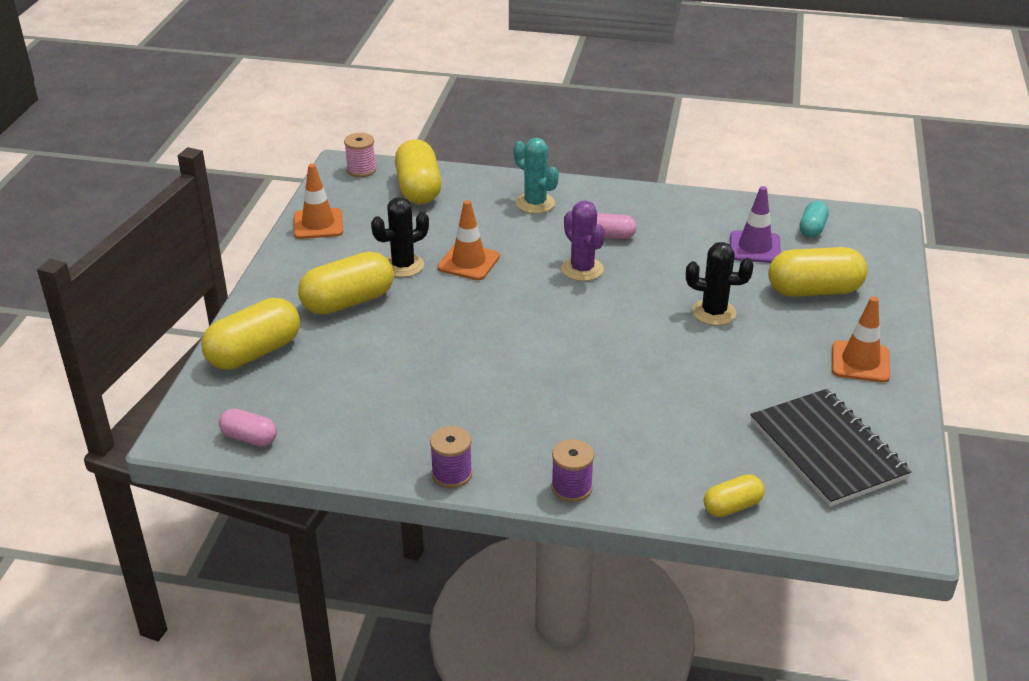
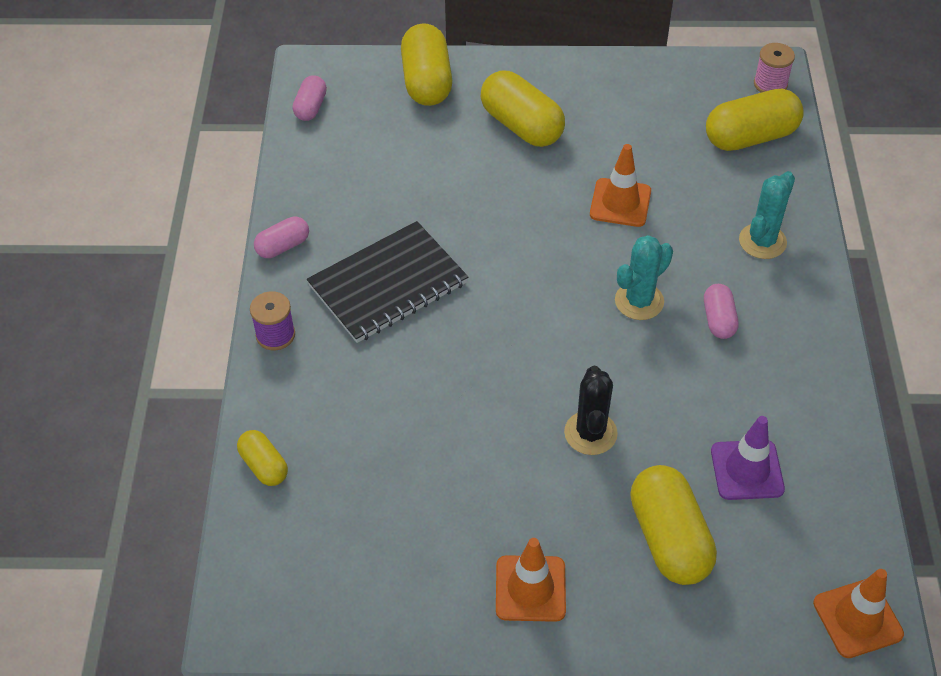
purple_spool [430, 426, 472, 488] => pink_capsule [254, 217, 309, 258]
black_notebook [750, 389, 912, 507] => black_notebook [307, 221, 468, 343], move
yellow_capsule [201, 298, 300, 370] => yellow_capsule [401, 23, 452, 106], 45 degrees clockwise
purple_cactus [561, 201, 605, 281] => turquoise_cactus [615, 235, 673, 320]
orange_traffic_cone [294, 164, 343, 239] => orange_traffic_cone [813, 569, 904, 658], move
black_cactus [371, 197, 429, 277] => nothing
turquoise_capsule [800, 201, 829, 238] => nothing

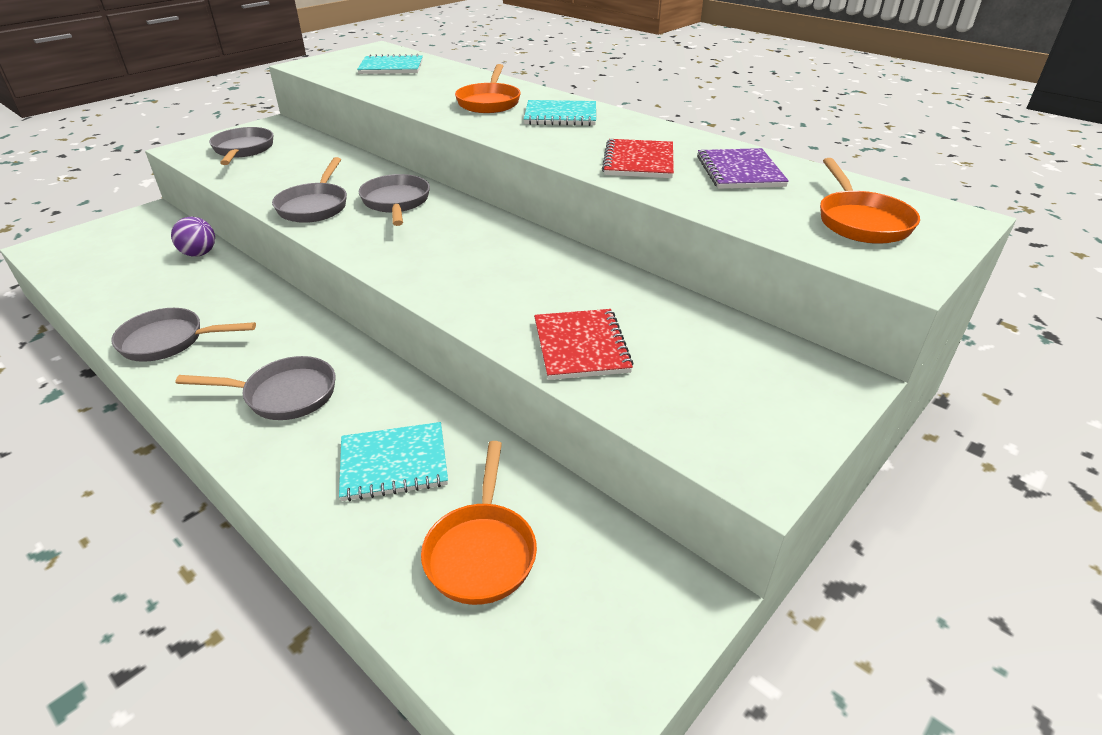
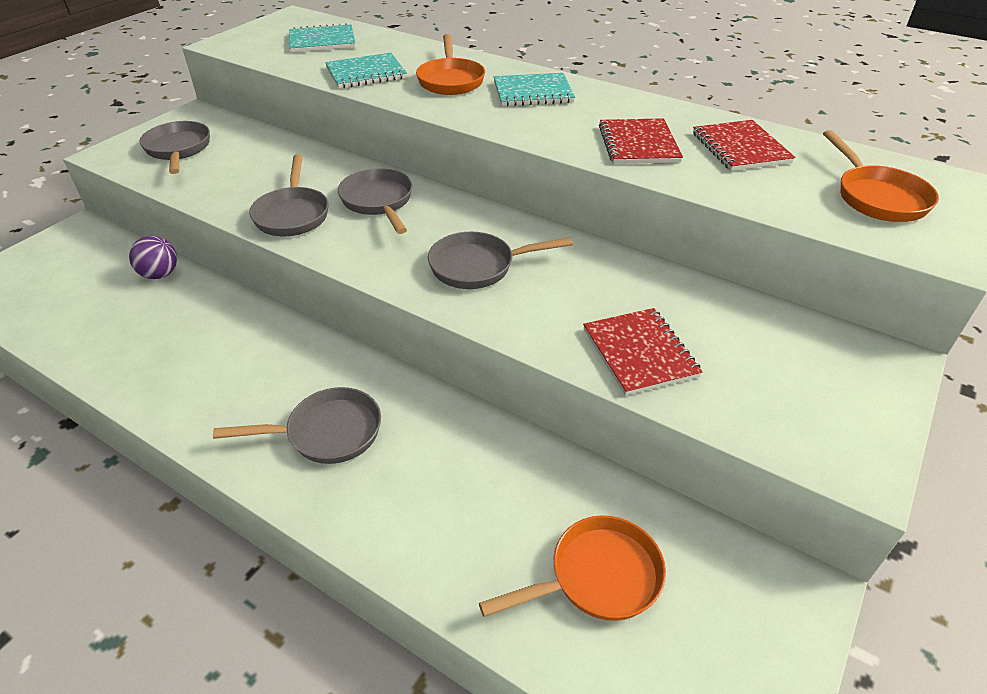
turquoise_notebook [339, 422, 448, 501] => turquoise_notebook [325, 53, 407, 88], move
grey_pan [111, 308, 256, 362] => grey_pan [428, 232, 573, 289], move
orange_pan [421, 441, 537, 605] => orange_pan [479, 515, 666, 621], 105 degrees counterclockwise
purple_notebook [697, 148, 789, 189] => red_notebook [693, 120, 796, 171]

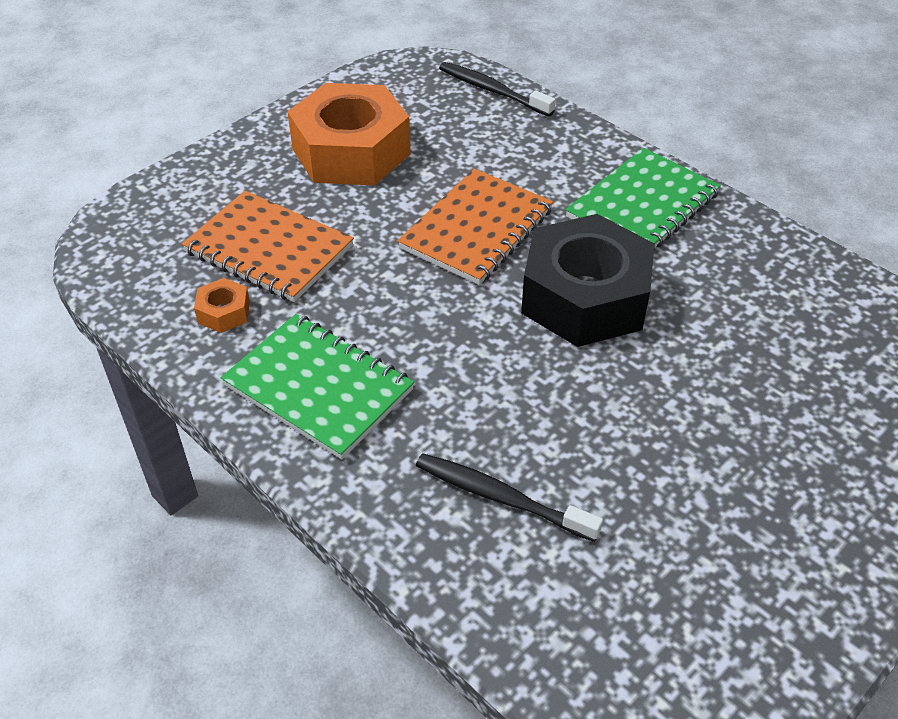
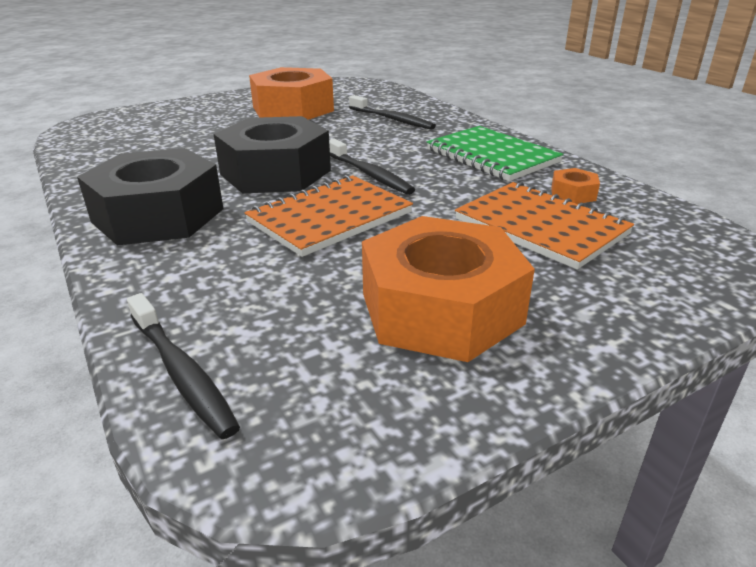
green_notebook [566, 148, 721, 251] => black_nut [77, 148, 224, 246]
nothing => orange_nut [249, 67, 334, 120]
nothing => black_toothbrush [329, 139, 415, 195]

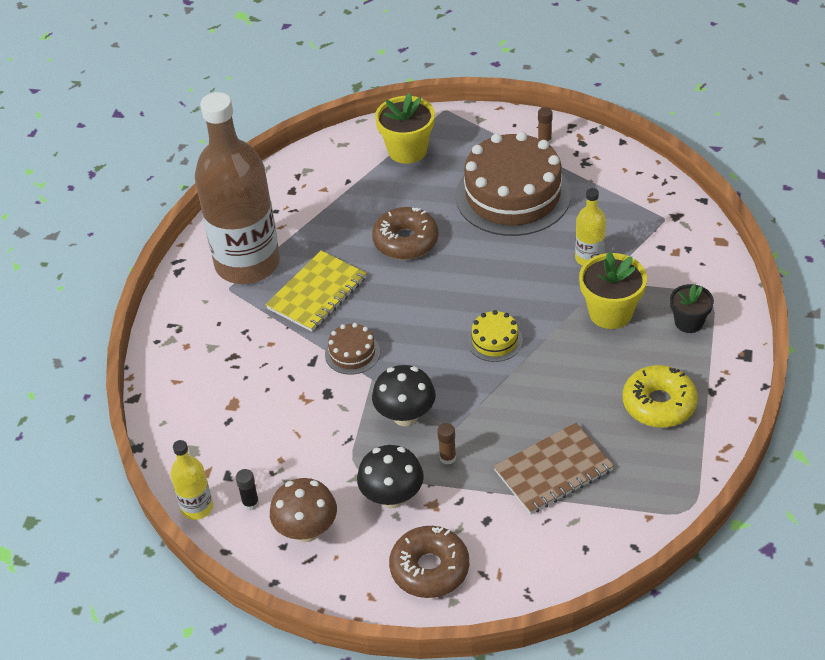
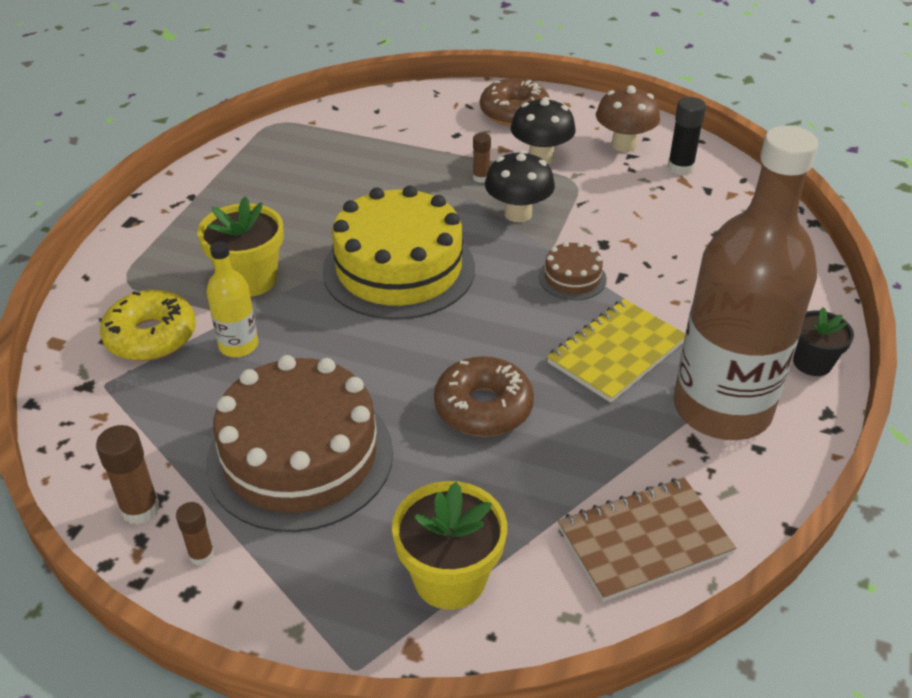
nothing => brown_glue_stick [96, 425, 160, 525]
yellow_donut [623, 365, 698, 428] => yellow_donut [100, 290, 196, 361], move
yellow_cake [467, 310, 523, 362] => yellow_cake [322, 185, 475, 320], x2.27
brown_notebook [494, 423, 614, 515] => brown_notebook [558, 478, 736, 602], move
black_glue_stick [236, 469, 259, 510] => black_glue_stick [667, 97, 706, 175], x1.57
black_flower_pot [670, 284, 714, 333] => black_flower_pot [793, 307, 854, 376], move
yellow_bottle [170, 440, 213, 520] => nothing

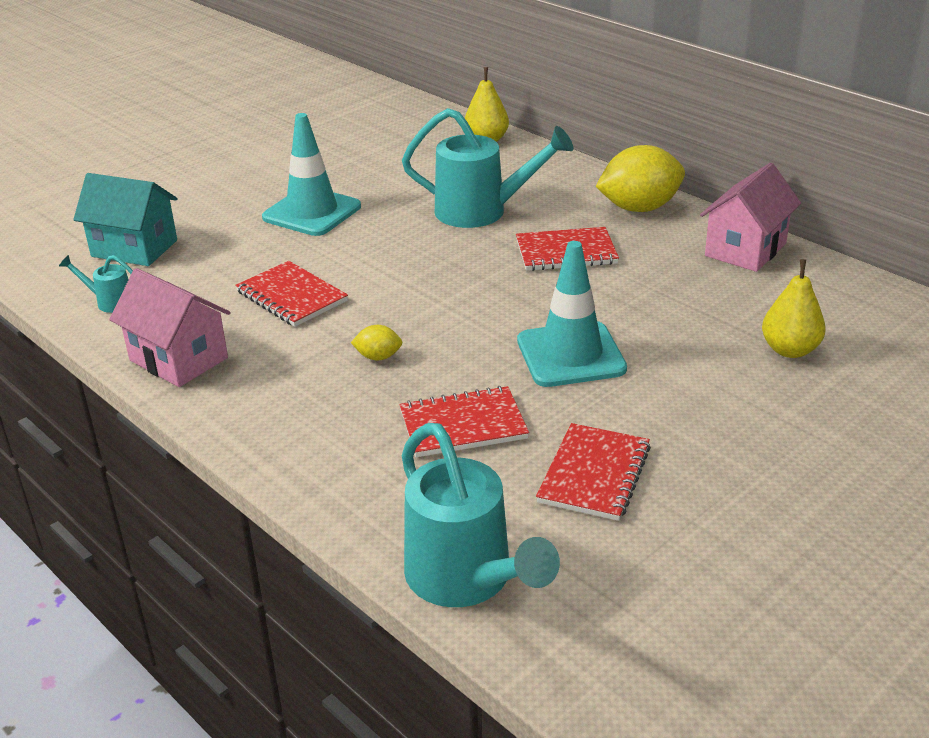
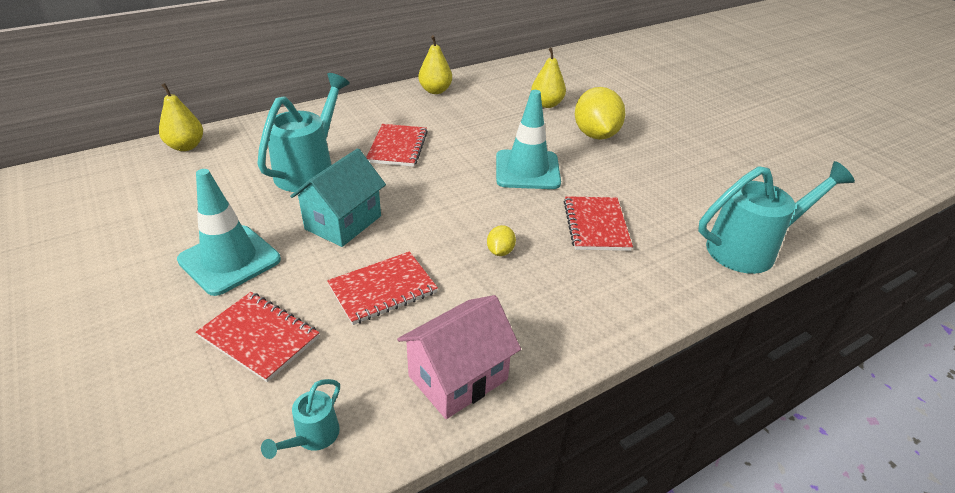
red_notebook [536, 423, 651, 521] => red_notebook [196, 292, 319, 382], move
turquoise_house [73, 173, 177, 266] => turquoise_house [290, 148, 386, 247], move
pink_house [700, 163, 801, 272] => yellow_pear [419, 35, 452, 94]
yellow_lemon [595, 145, 685, 212] => yellow_lemon [575, 87, 625, 140], move

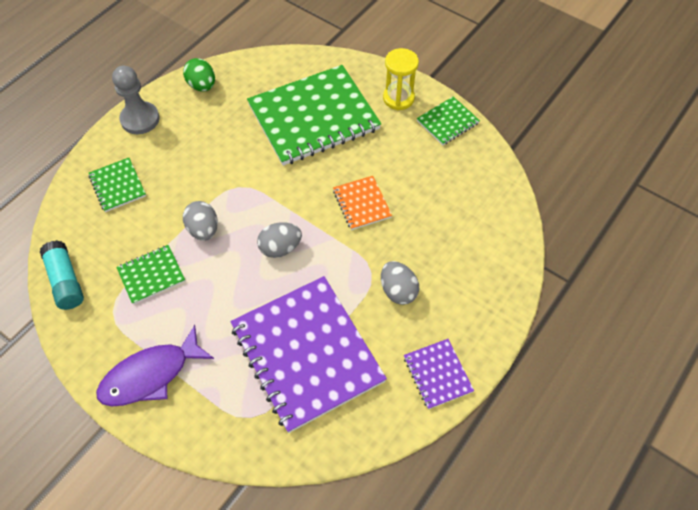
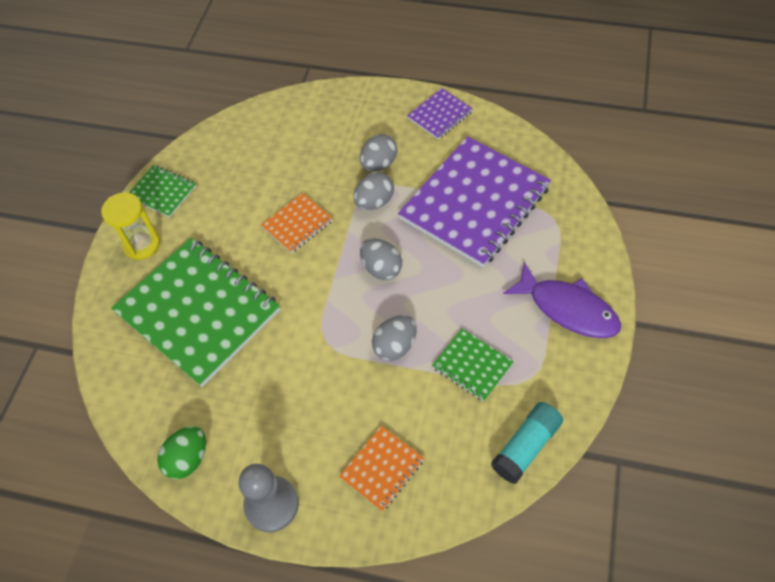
green_notebook [89, 158, 146, 212] => orange_notebook [339, 426, 424, 512]
nothing => grey_egg [353, 172, 394, 210]

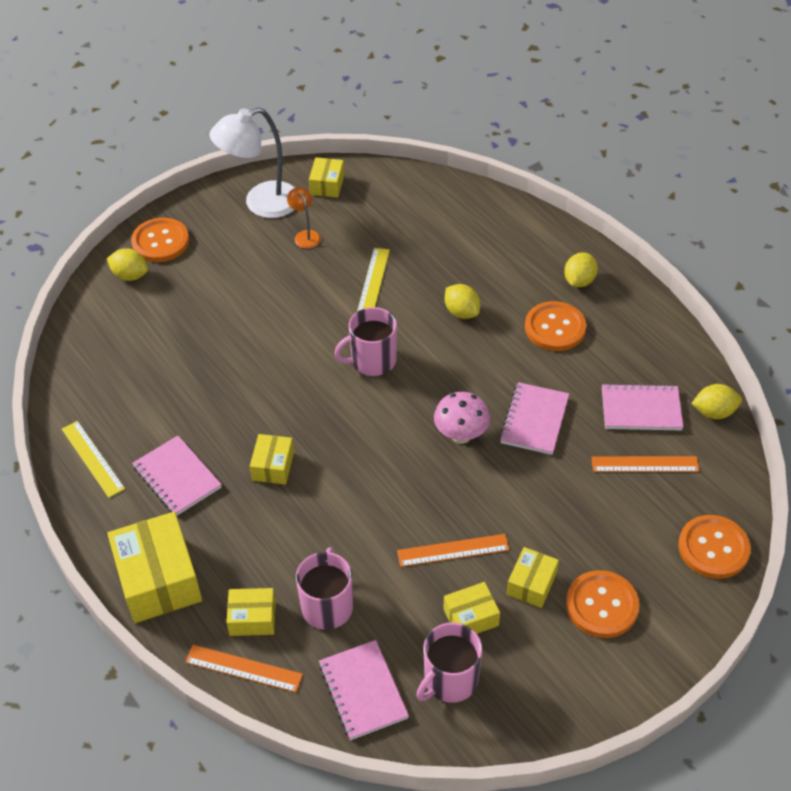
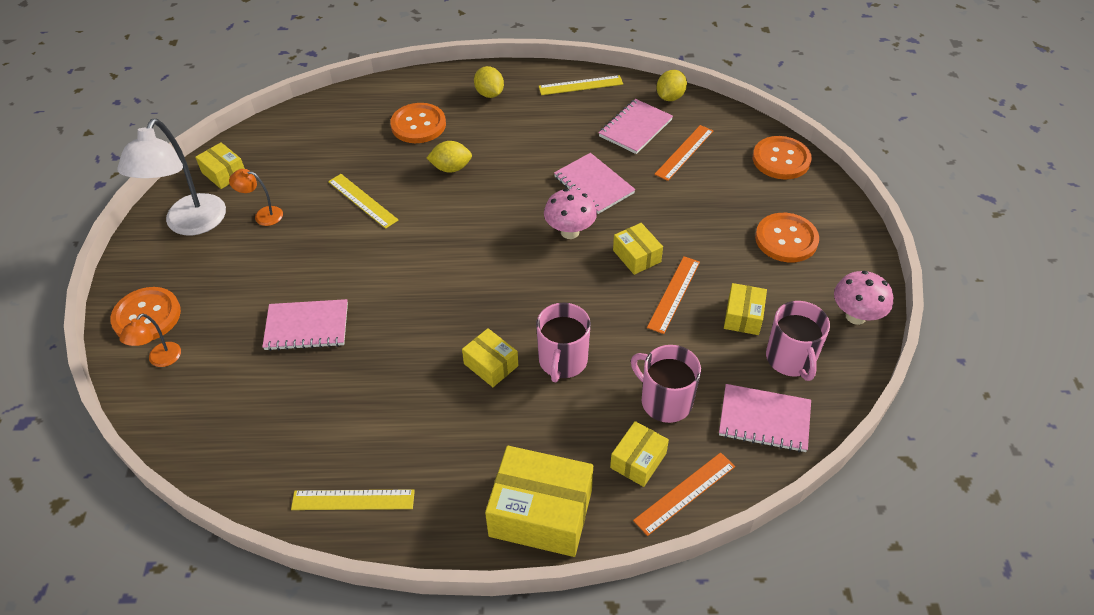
yellow_lemon [107, 248, 148, 281] => orange_lamp [119, 313, 181, 367]
pink_notebook [132, 436, 222, 516] => pink_notebook [262, 299, 348, 351], move
orange_button [525, 301, 586, 351] => orange_button [390, 103, 446, 143], move
pink_mug [334, 307, 397, 376] => pink_mug [536, 303, 591, 382], move
nothing => yellow_ruler [539, 75, 623, 95]
yellow_box [507, 547, 559, 608] => yellow_box [613, 223, 663, 275], move
nothing => pink_mushroom [834, 271, 893, 325]

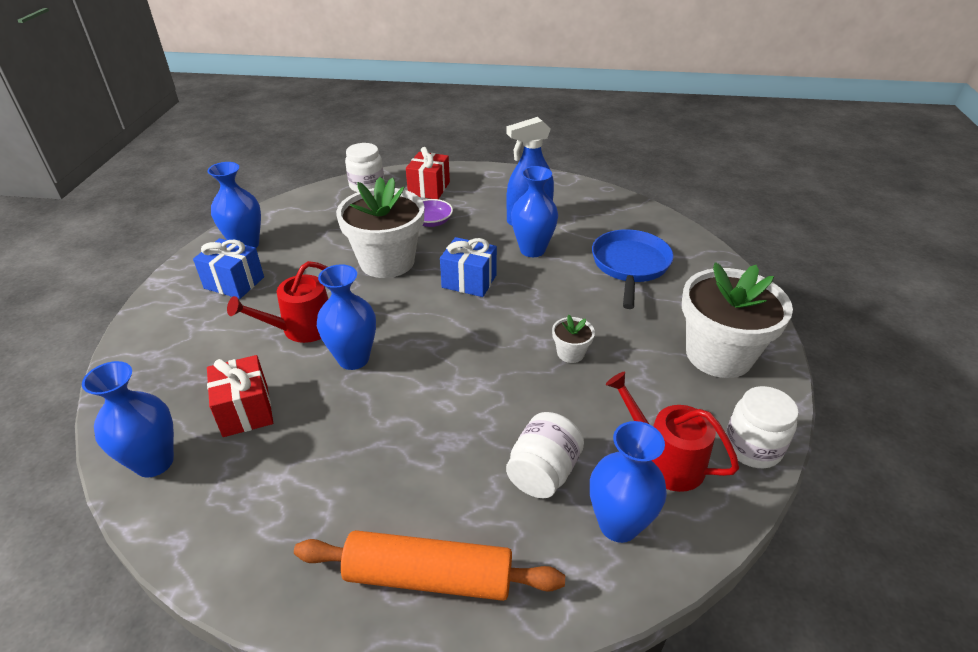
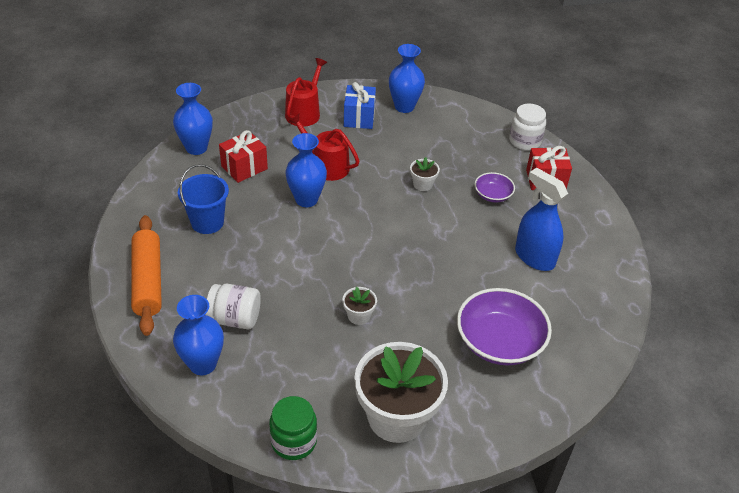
nothing => blue_bucket [178, 164, 229, 234]
white_jar [726, 386, 799, 468] => green_jar [269, 396, 317, 460]
red_watering_can [606, 372, 739, 492] => red_watering_can [285, 58, 327, 127], move
white_flower_pot [336, 177, 425, 278] => white_flower_pot [410, 157, 440, 191], x0.42
blue_pan [592, 229, 674, 309] => purple_bowl [457, 288, 552, 365]
blue_gift [440, 237, 497, 297] => nothing
blue_vase [511, 166, 558, 257] => nothing

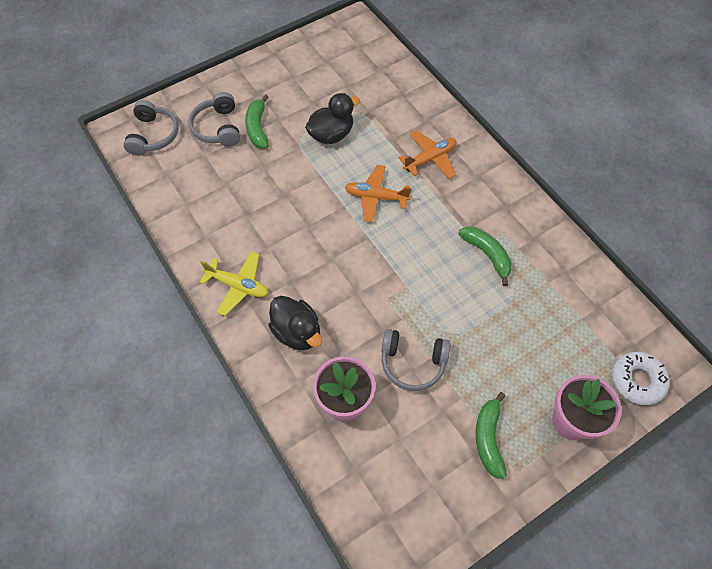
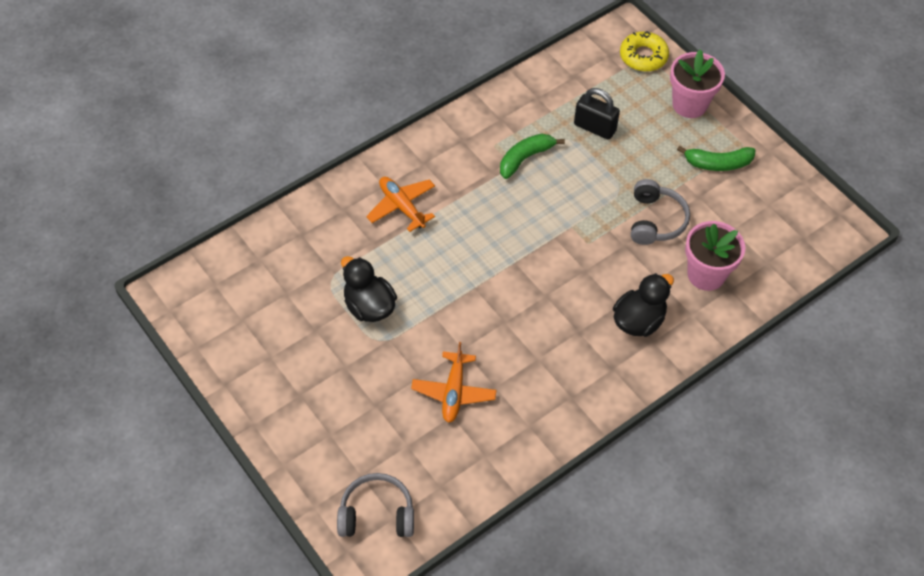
orange_plane [345, 165, 412, 223] => orange_plane [411, 342, 497, 423], move
nothing => black_padlock [574, 88, 620, 140]
white_donut [612, 352, 670, 405] => yellow_donut [620, 31, 669, 72]
grey_headphones [189, 92, 240, 147] => nothing
yellow_plane [200, 252, 268, 316] => nothing
green_banana [245, 94, 269, 148] => nothing

